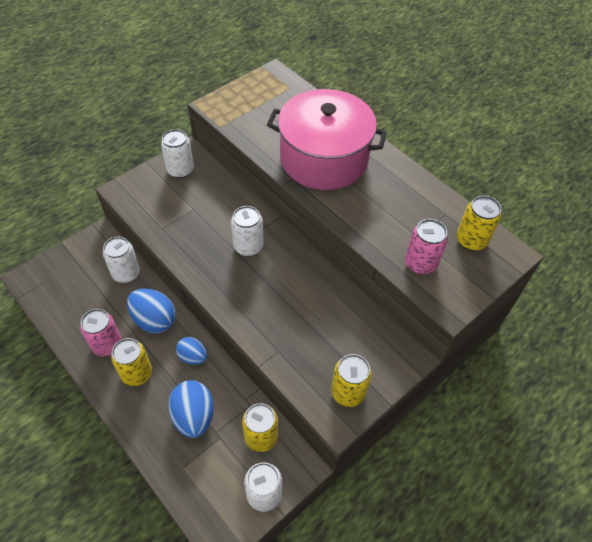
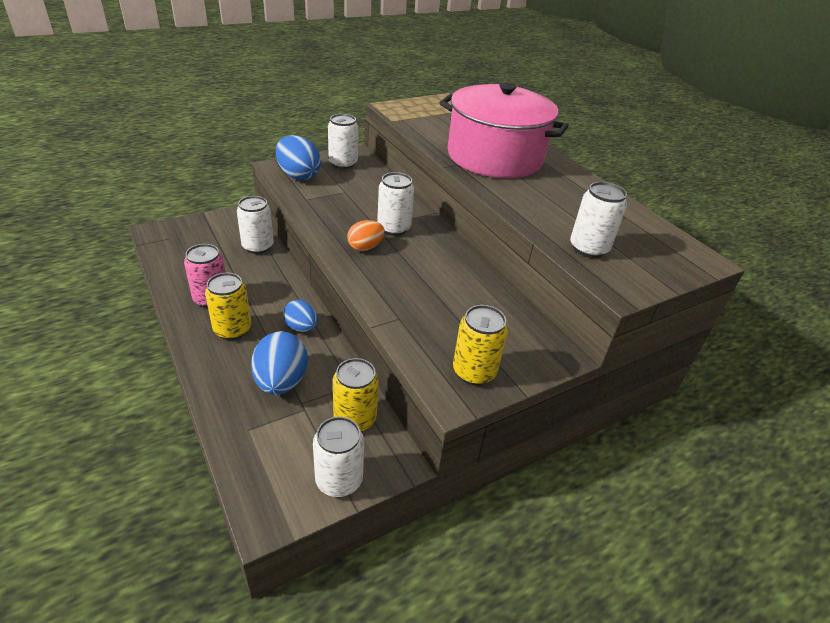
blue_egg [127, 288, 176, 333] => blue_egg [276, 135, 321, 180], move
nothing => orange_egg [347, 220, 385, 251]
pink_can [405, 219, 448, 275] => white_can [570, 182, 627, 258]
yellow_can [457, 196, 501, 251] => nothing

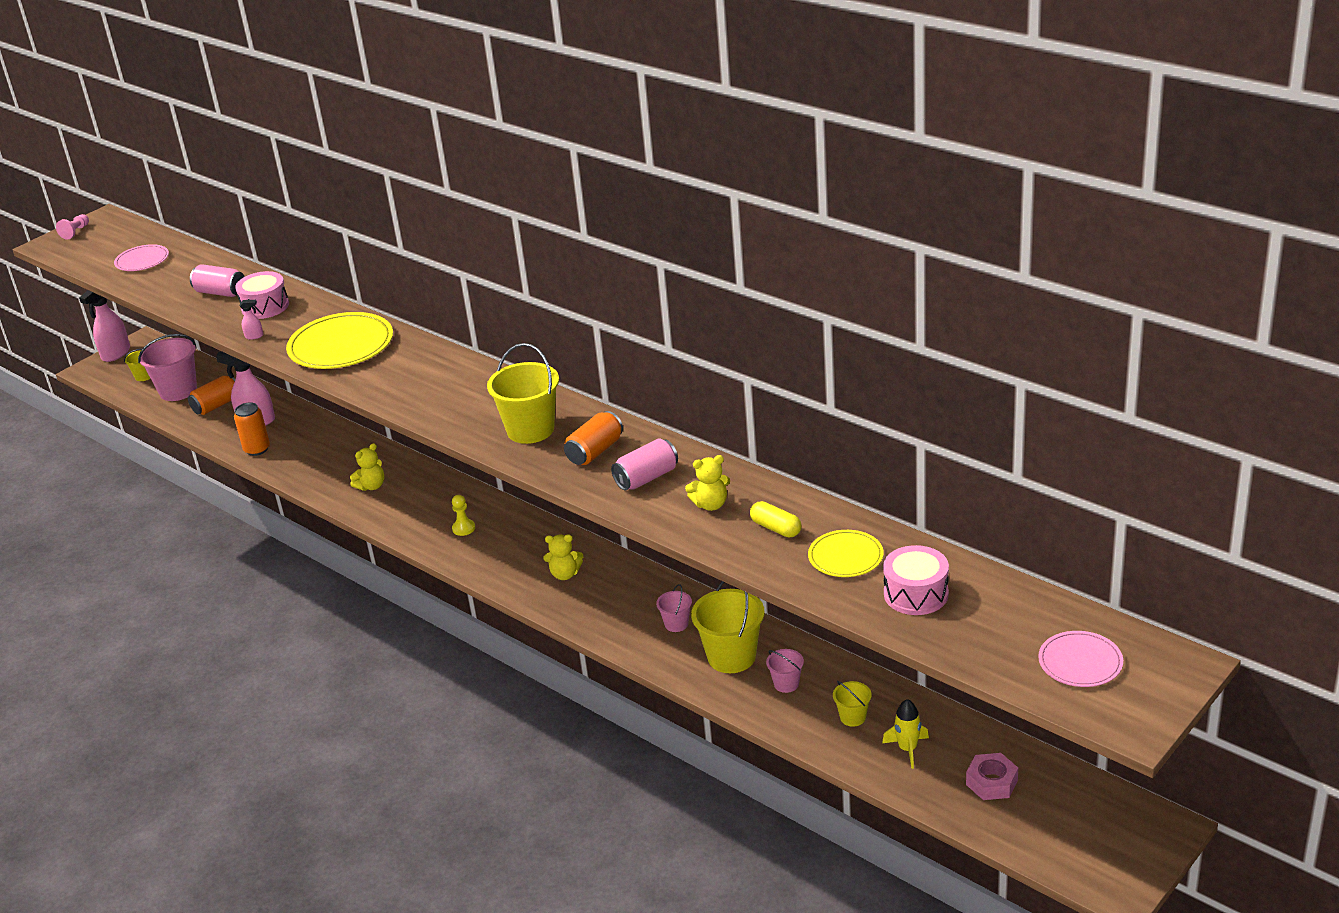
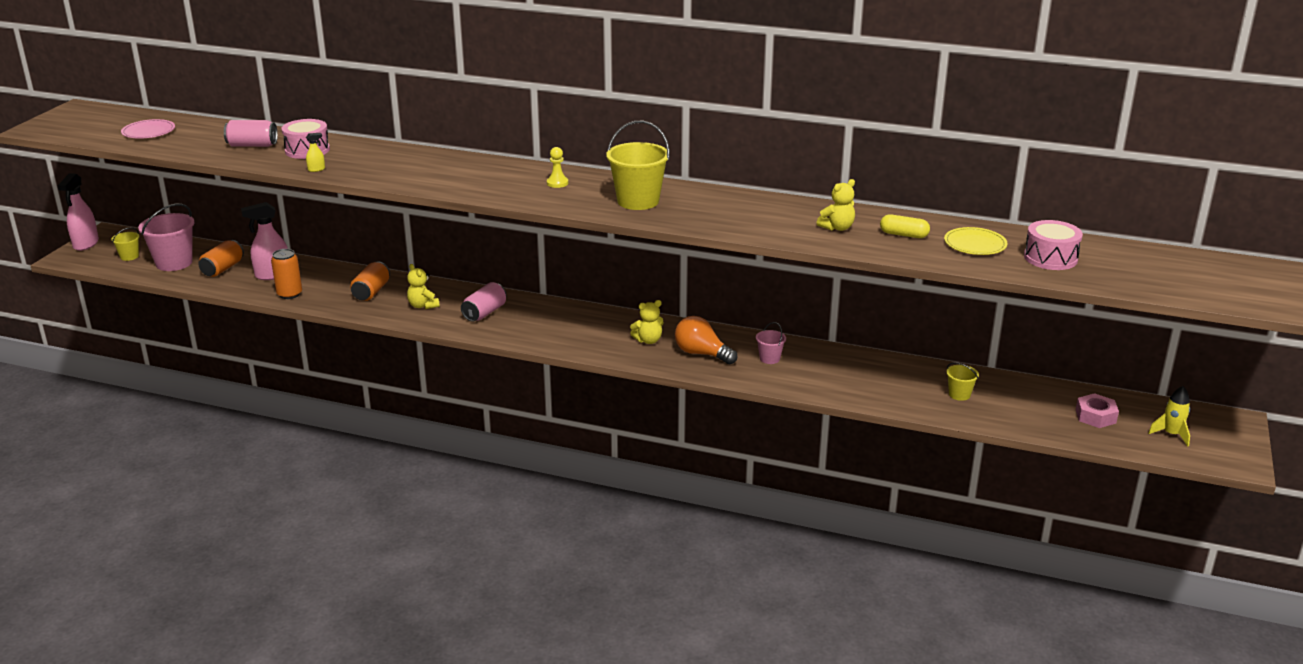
pink_spray_bottle [240, 300, 263, 340] => yellow_spray_bottle [306, 133, 325, 172]
orange_can [564, 411, 623, 465] => orange_can [350, 261, 390, 301], move
yellow_teddy_bear [350, 443, 384, 491] => yellow_teddy_bear [407, 264, 440, 309], 120 degrees clockwise
pink_can [611, 438, 678, 491] => pink_can [461, 282, 507, 322], move
yellow_pawn [452, 495, 475, 536] => yellow_pawn [547, 147, 568, 188], move
nothing => orange_light_bulb [675, 316, 737, 364]
yellow_rocket [882, 699, 929, 769] => yellow_rocket [1148, 386, 1190, 446], move
pink_pawn [56, 214, 89, 240] => nothing
yellow_plate [286, 312, 393, 369] => nothing
yellow_bucket [691, 581, 765, 673] => nothing
pink_bucket [766, 649, 804, 693] => nothing
pink_plate [1038, 631, 1123, 687] => nothing

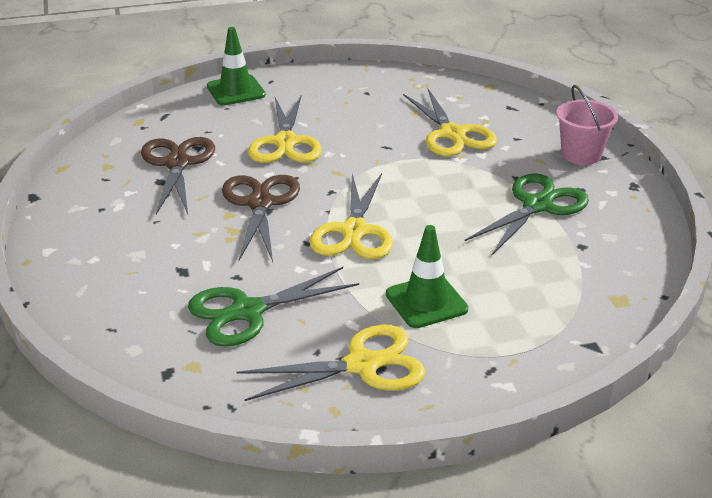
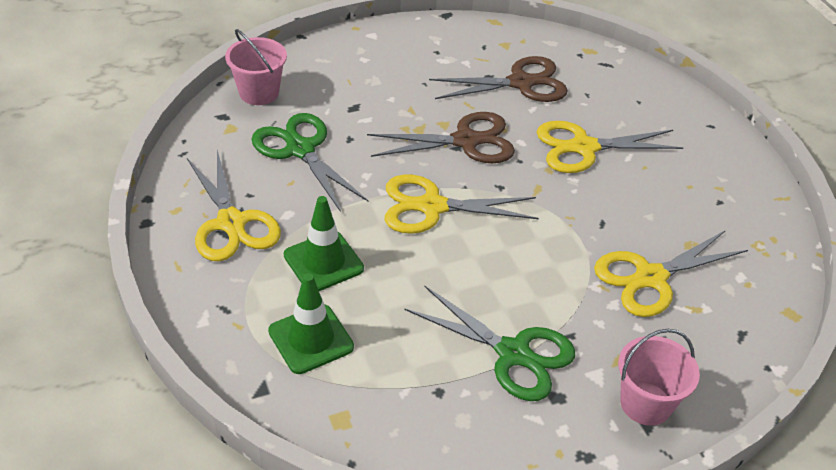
nothing => pink_bucket [225, 29, 287, 105]
green_traffic_cone [207, 27, 266, 105] => green_traffic_cone [268, 273, 354, 374], move

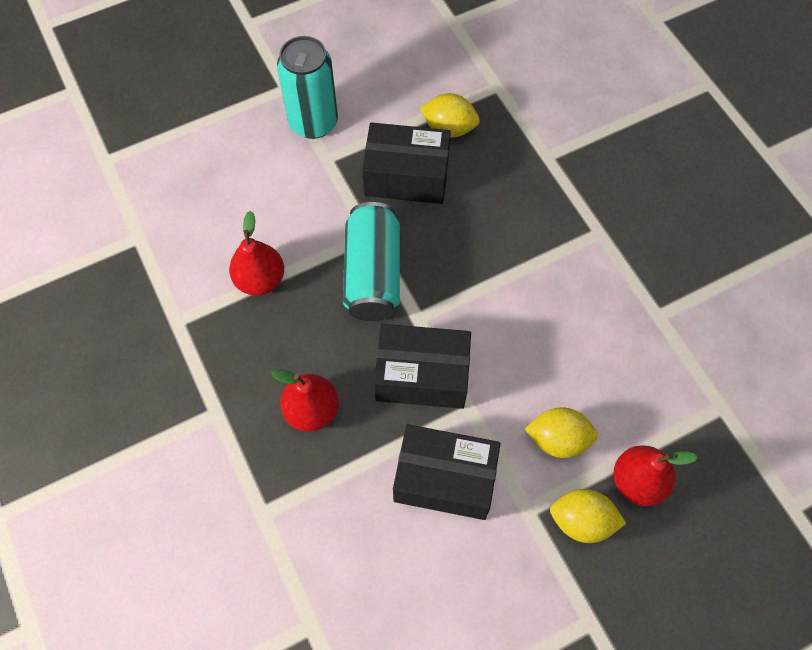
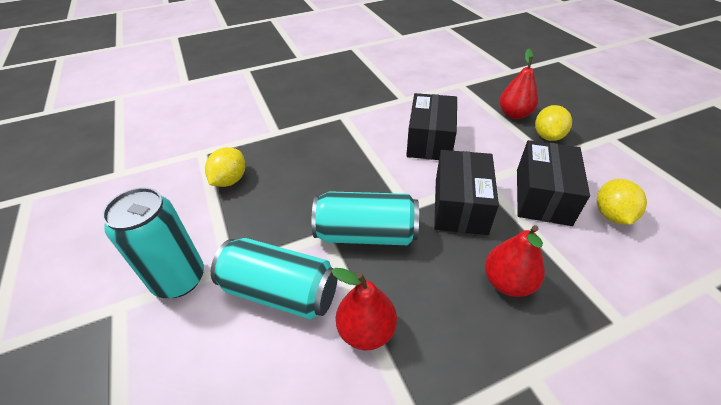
nothing => turquoise_can [211, 238, 338, 320]
black_box [362, 123, 451, 204] => black_box [406, 93, 457, 160], move
yellow_lemon [525, 407, 598, 458] => yellow_lemon [597, 179, 647, 225], move

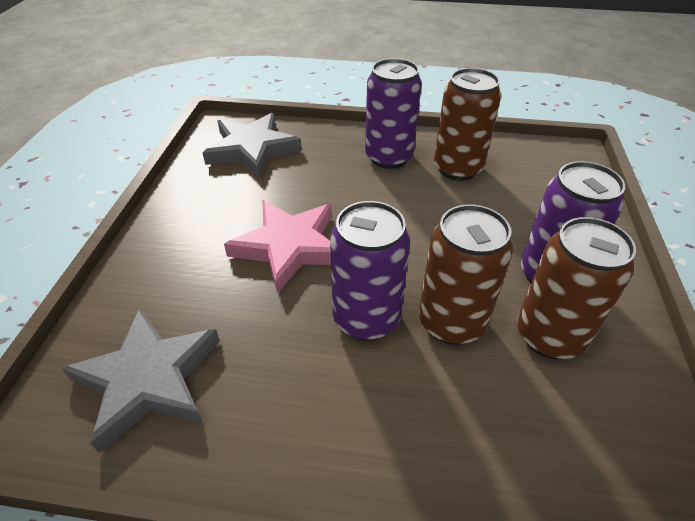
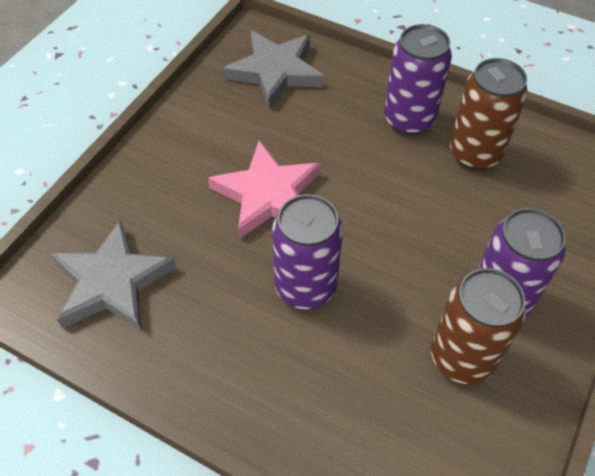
brown_can [419, 204, 513, 345] => nothing

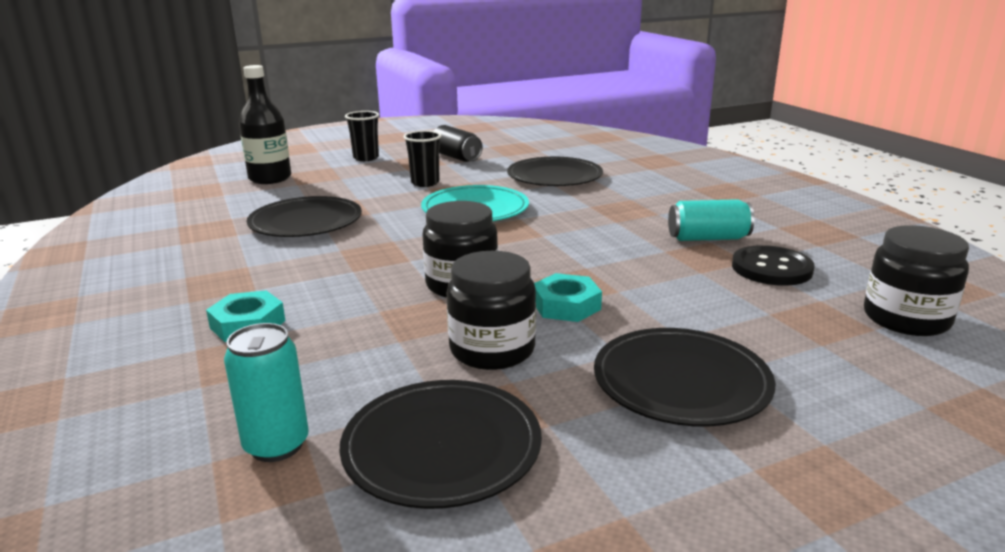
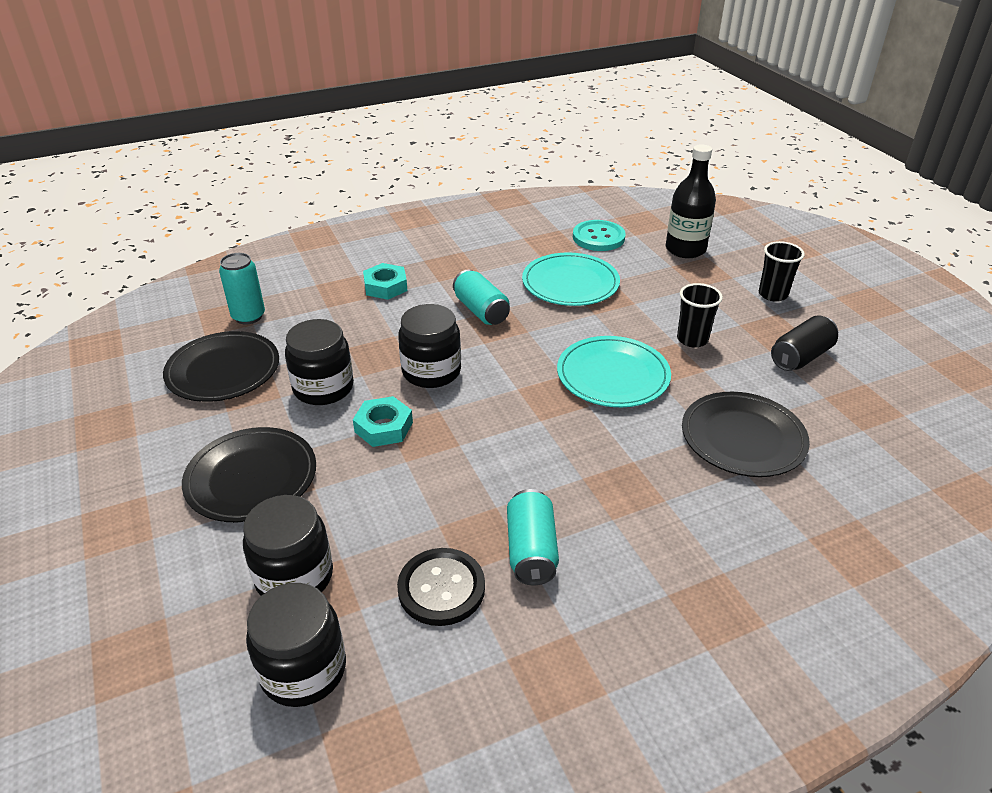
nothing => black_jar [243, 495, 333, 596]
nothing => turquoise_can [453, 270, 510, 325]
black_plate [247, 196, 362, 237] => turquoise_plate [522, 252, 620, 306]
nothing => turquoise_button [573, 220, 626, 251]

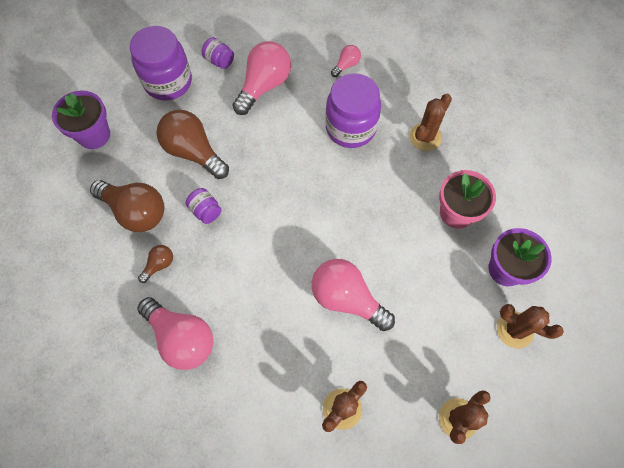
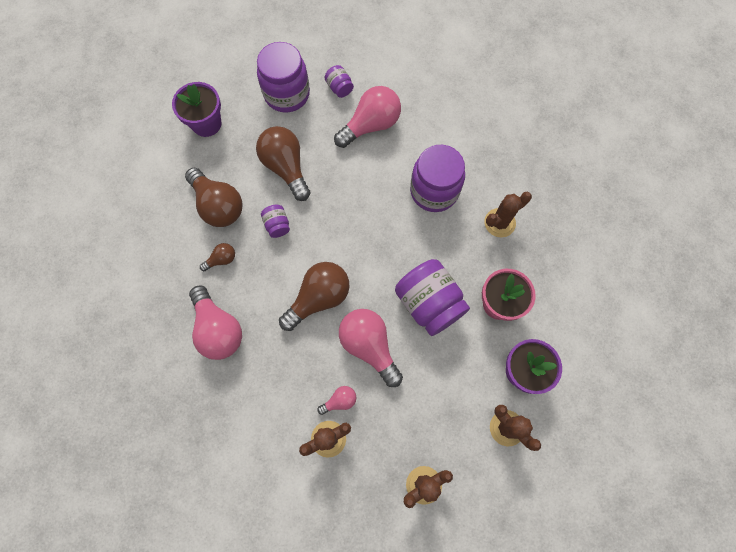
nothing => brown_light_bulb [279, 262, 350, 331]
pink_light_bulb [331, 45, 361, 77] => pink_light_bulb [317, 386, 356, 415], move
nothing => purple_jar [395, 259, 470, 336]

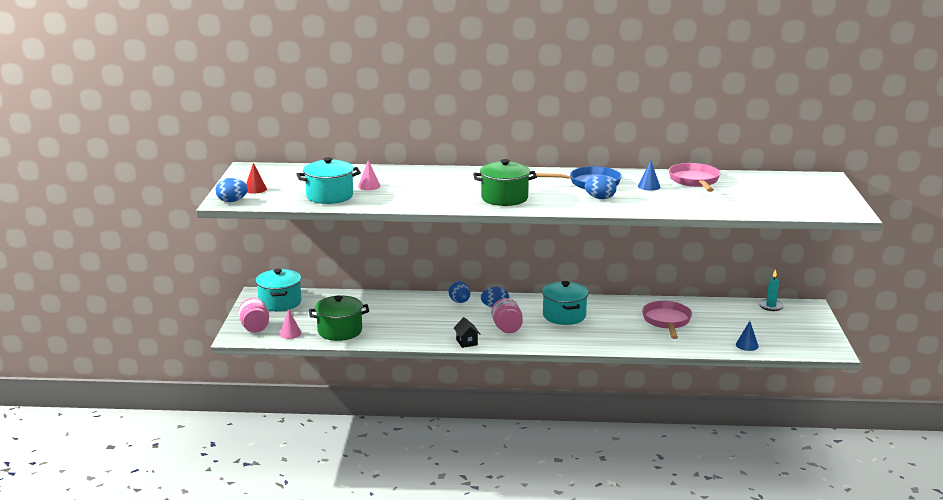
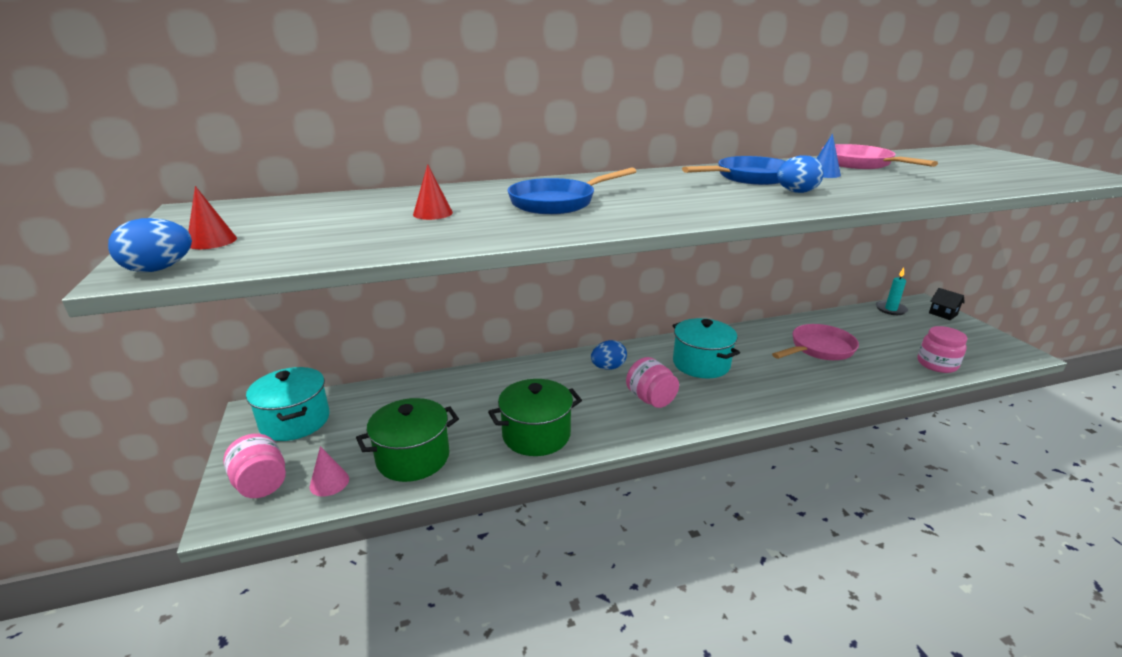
pink_cone [358, 160, 381, 190] => red_cone [413, 164, 453, 220]
green_pot [473, 159, 537, 206] => green_pot [488, 379, 582, 456], move
nothing => blue_pan [507, 167, 637, 214]
pink_pan [642, 301, 692, 339] => pink_pan [772, 324, 859, 360], 75 degrees clockwise
blue_cone [736, 321, 759, 351] => pink_jar [917, 326, 967, 373]
black_house [454, 317, 480, 348] => black_house [929, 288, 965, 320], move
turquoise_pot [296, 157, 361, 204] => nothing
blue_egg [448, 281, 470, 303] => nothing

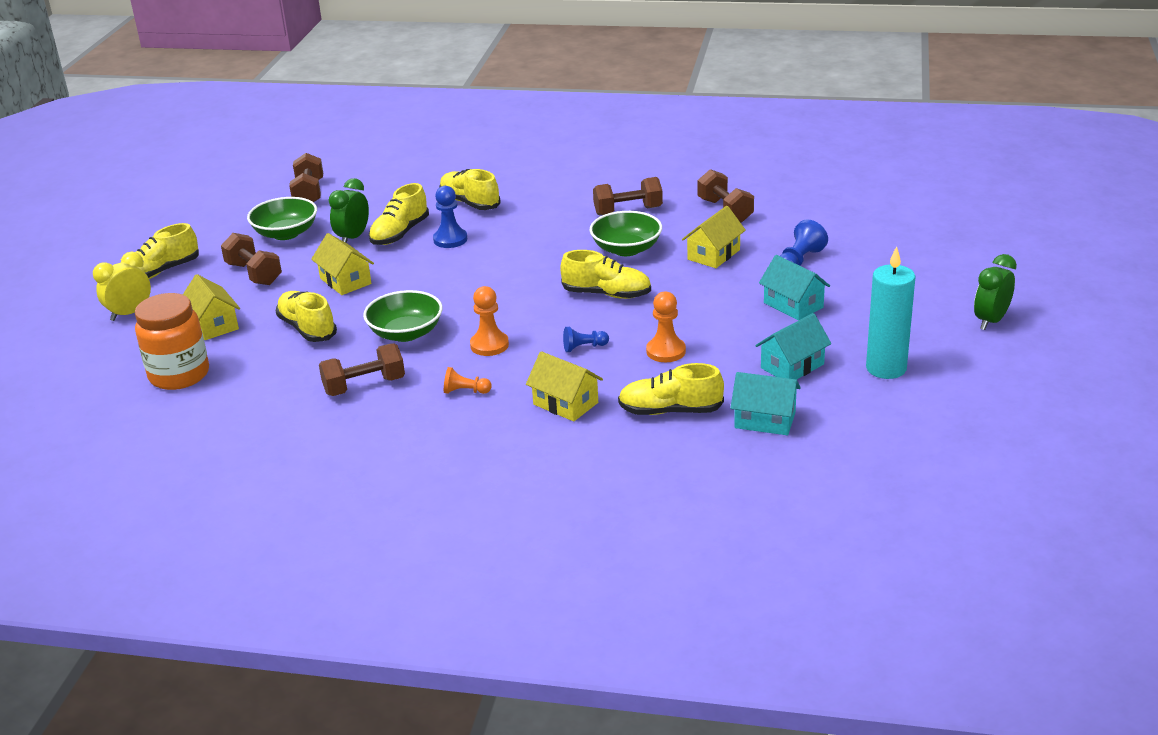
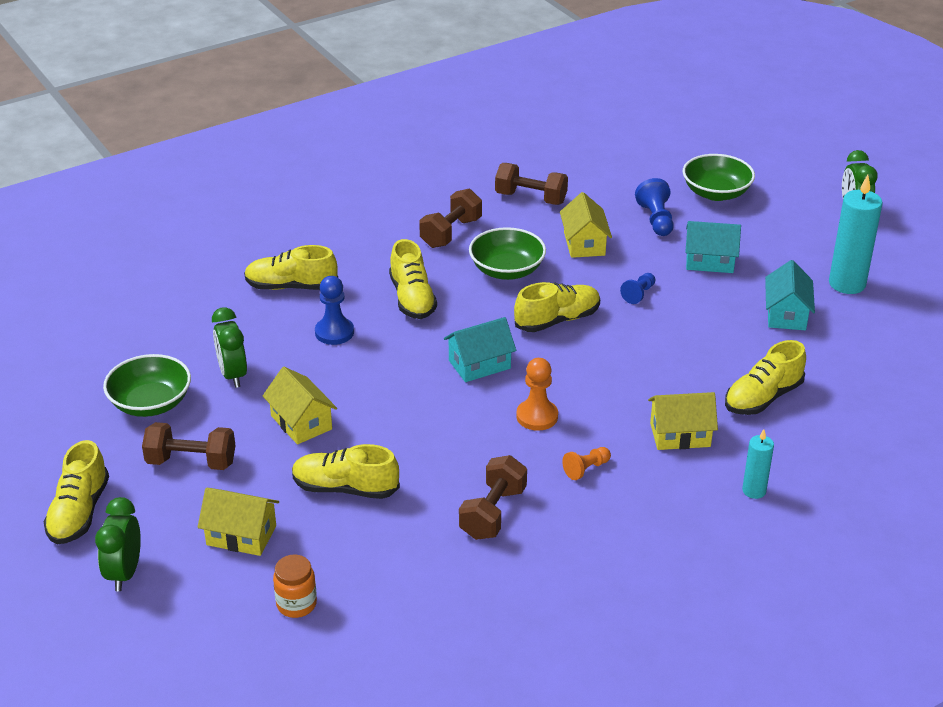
yellow_clock [93, 252, 151, 321] => green_clock [95, 497, 141, 591]
yellow_house [311, 233, 374, 295] => yellow_house [263, 367, 337, 444], 45 degrees clockwise
orange_jar [135, 293, 209, 390] => orange_jar [273, 554, 317, 618], x0.54
yellow_shoe [369, 183, 429, 245] => yellow_shoe [389, 239, 437, 319], move
turquoise_house [730, 372, 801, 435] => turquoise_house [444, 317, 516, 382], move
blue_pawn [563, 327, 609, 352] => blue_pawn [620, 273, 655, 304], move
green_bowl [363, 290, 443, 342] => green_bowl [683, 154, 755, 201], move
nothing => turquoise_candle [742, 429, 774, 499]
brown_dumbbell [289, 153, 323, 202] => nothing
orange_pawn [646, 291, 686, 362] => nothing

